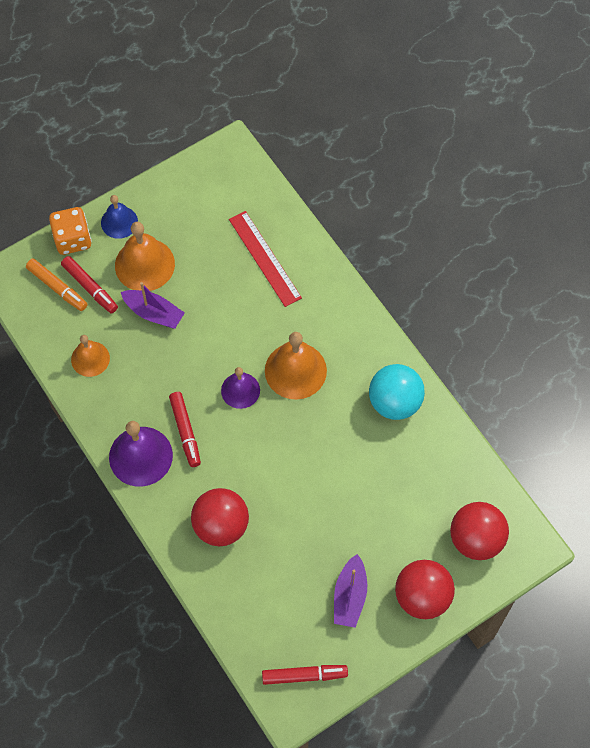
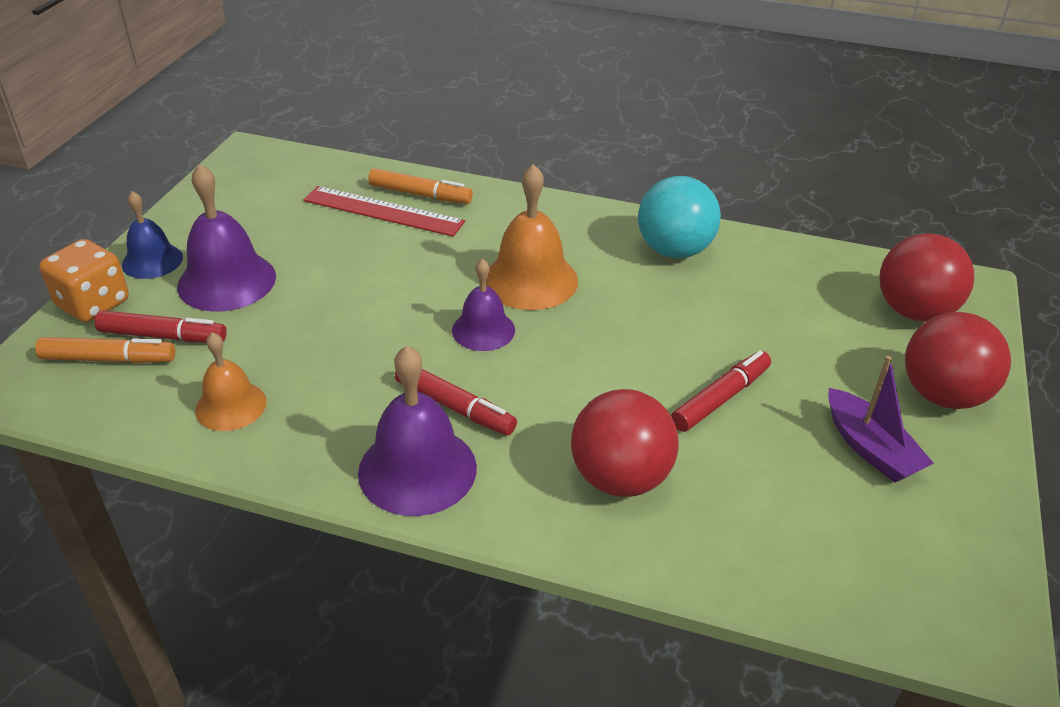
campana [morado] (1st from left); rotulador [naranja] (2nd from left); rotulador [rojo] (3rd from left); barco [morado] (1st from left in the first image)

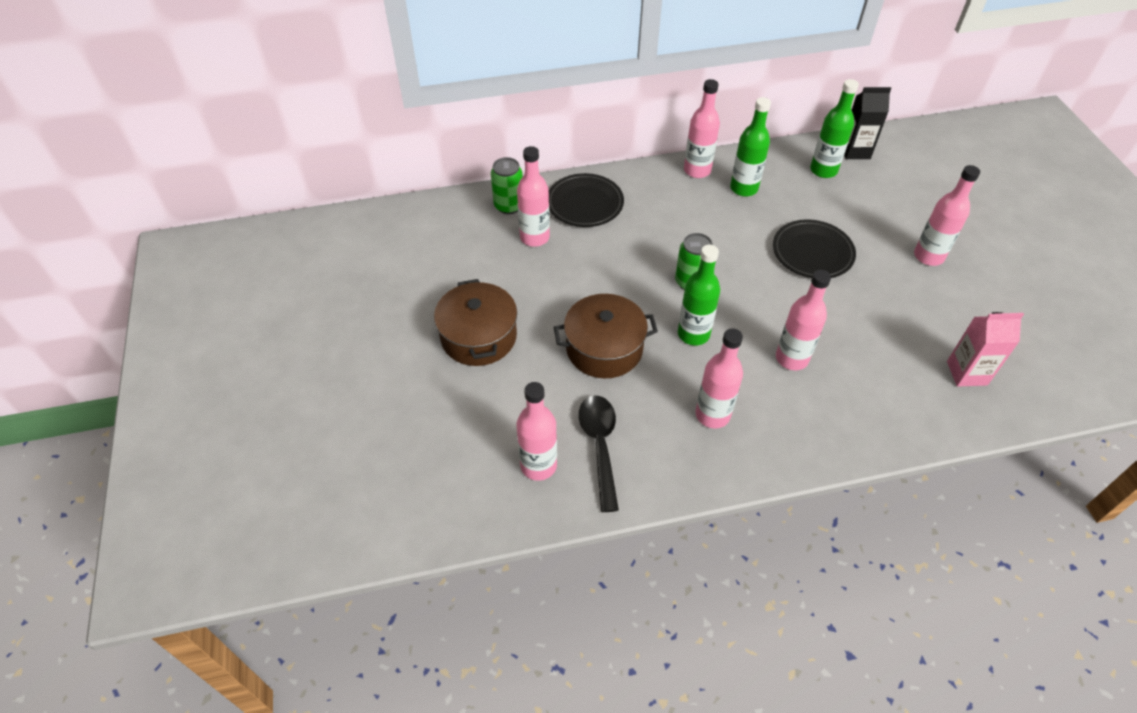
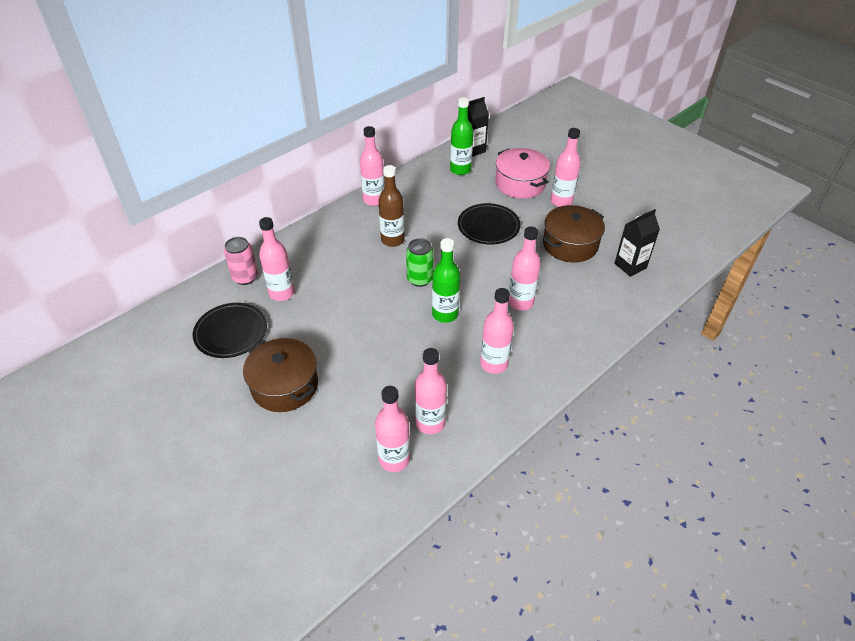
plato [negro] (1st from left); lata [rosa]; botella [marrón]; botella [rosa] (4th from left); olla [rosa]; olla [marrón] (2nd from left); cartón de leche [negro] (2nd from left); botella [verde] (2nd from left in the first image)

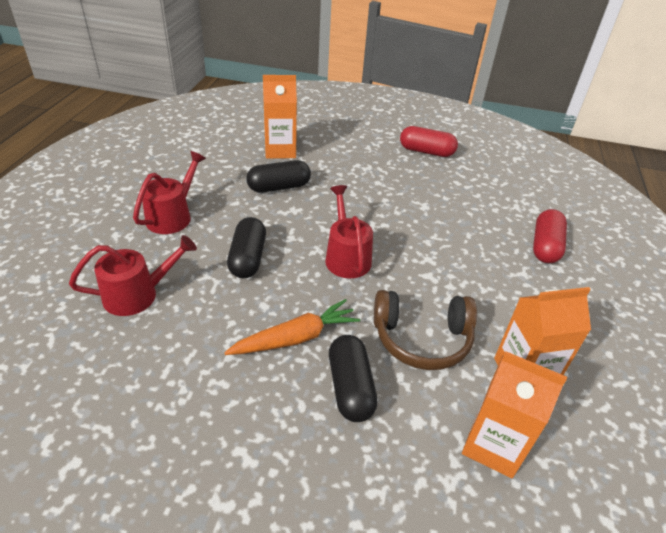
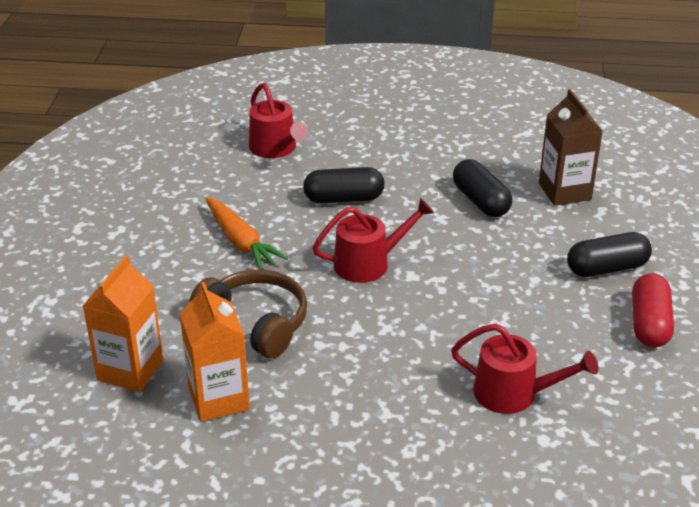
auriculares [marrón]; regadera [rojo] (3rd from left); cartón de leche [marrón]; cápsula [negro] (3rd from left); cápsula [rojo] (2nd from left in the first image)

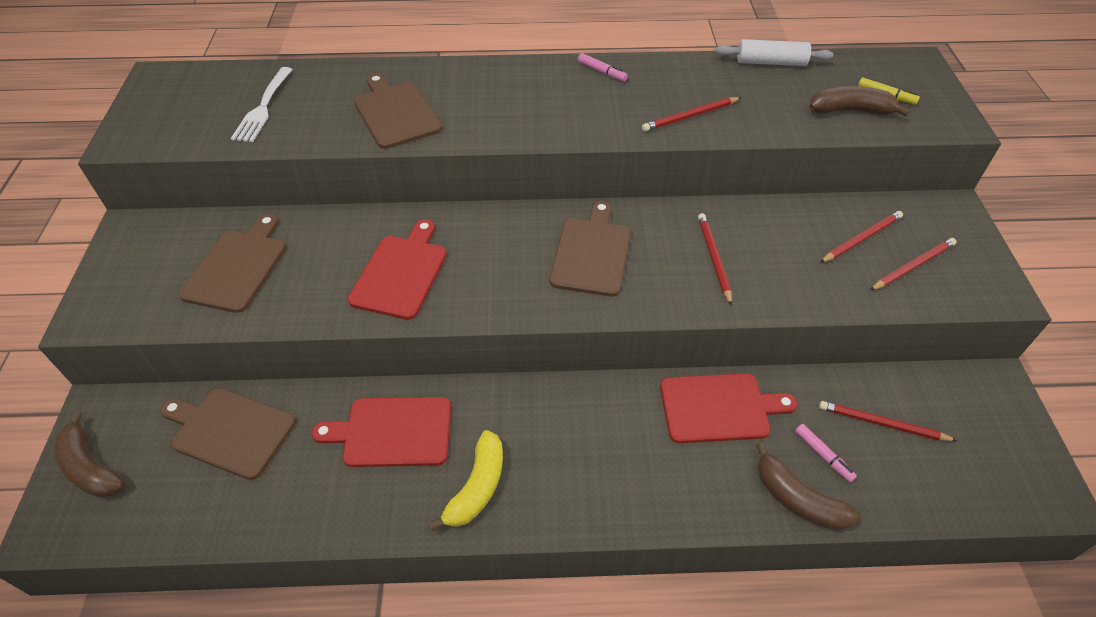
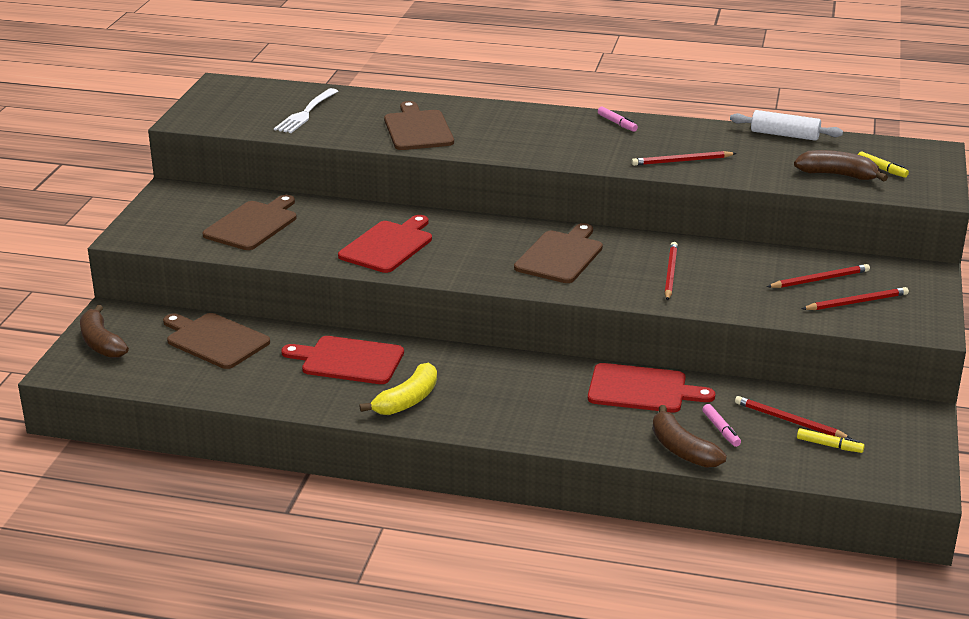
rotulador [amarillo] (1st from left)

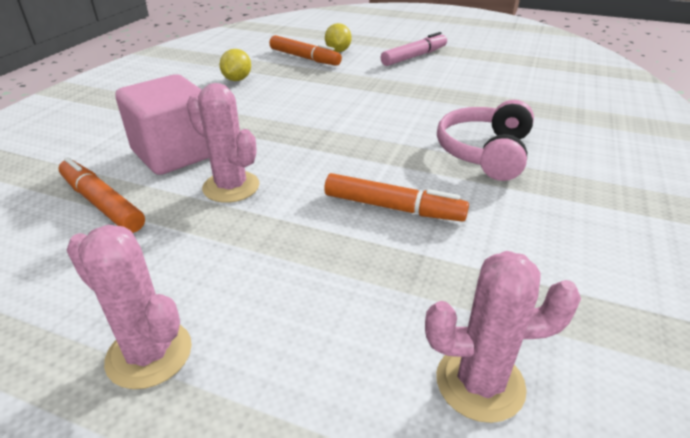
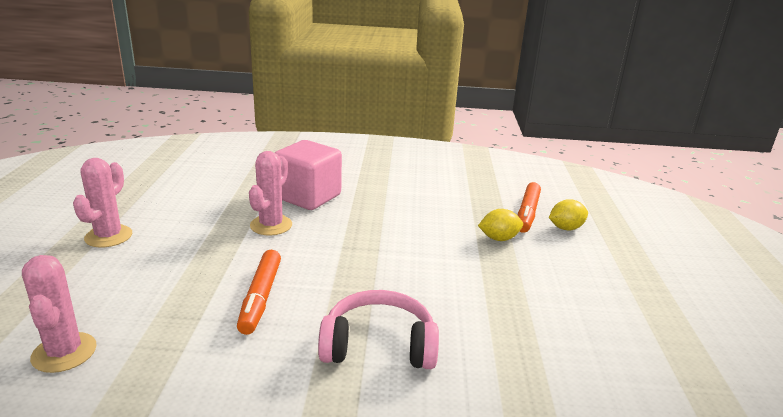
limón [amarillo] (1st from left); rotulador [naranja] (1st from left in the first image); rotulador [rosa]

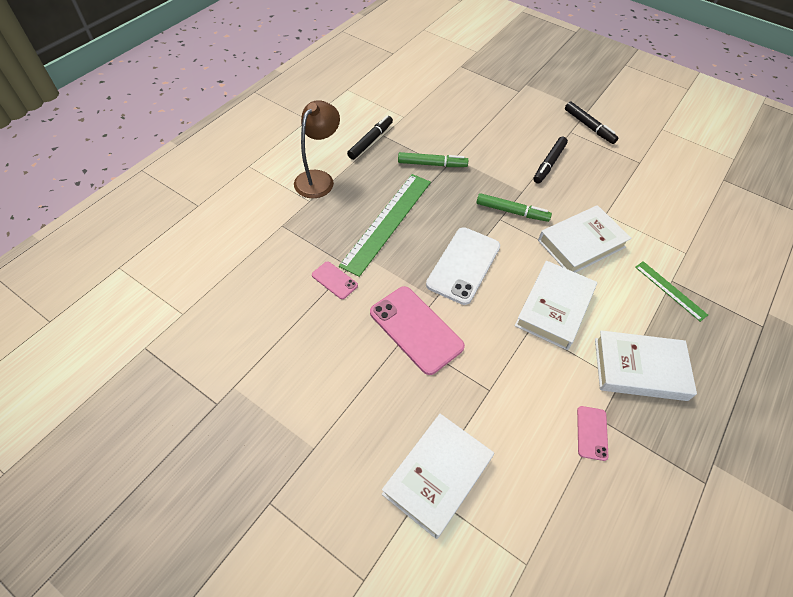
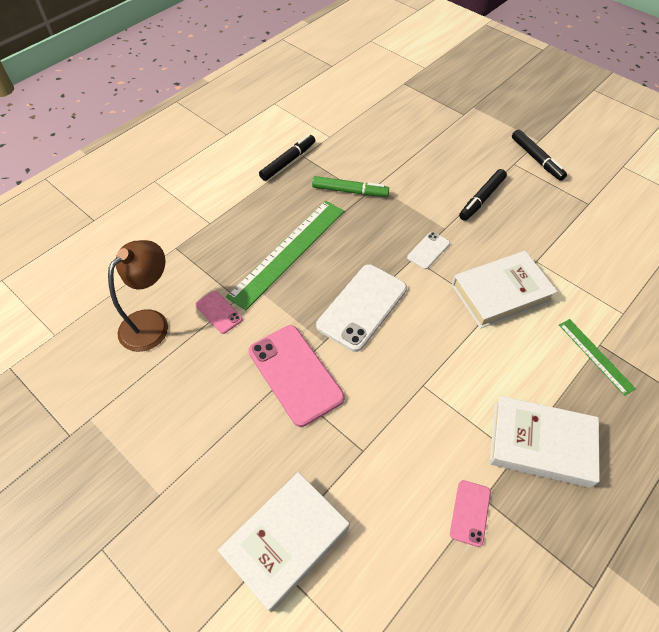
lámpara [marrón]; móvil [blanco] (2nd from left); libro [blanco] (2nd from left in the first image)

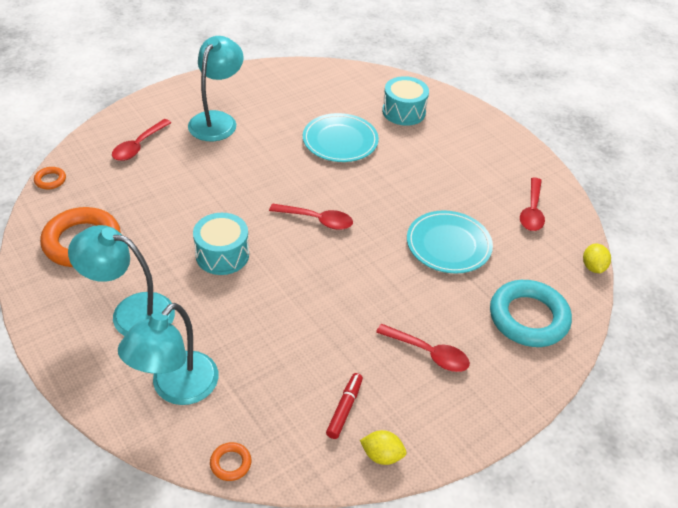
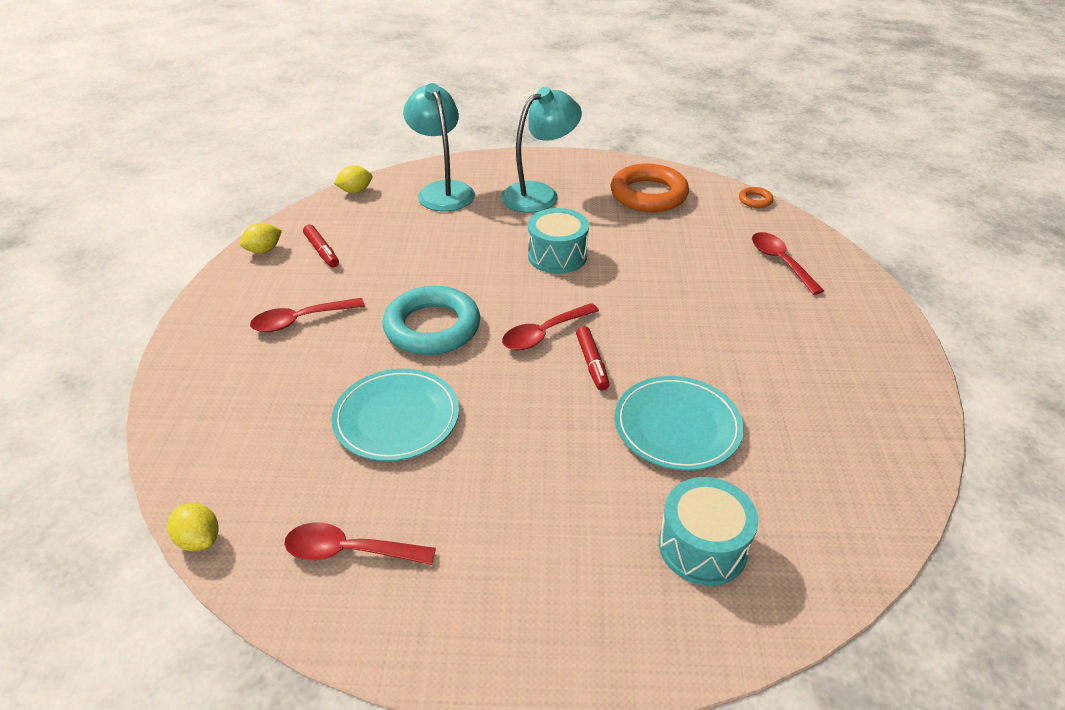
cuchara [rojo] (2nd from left); limón [amarillo] (3rd from left); anillo [turquesa]; rotulador [rojo] (2nd from left); lámpara [turquesa] (3rd from left in the first image)

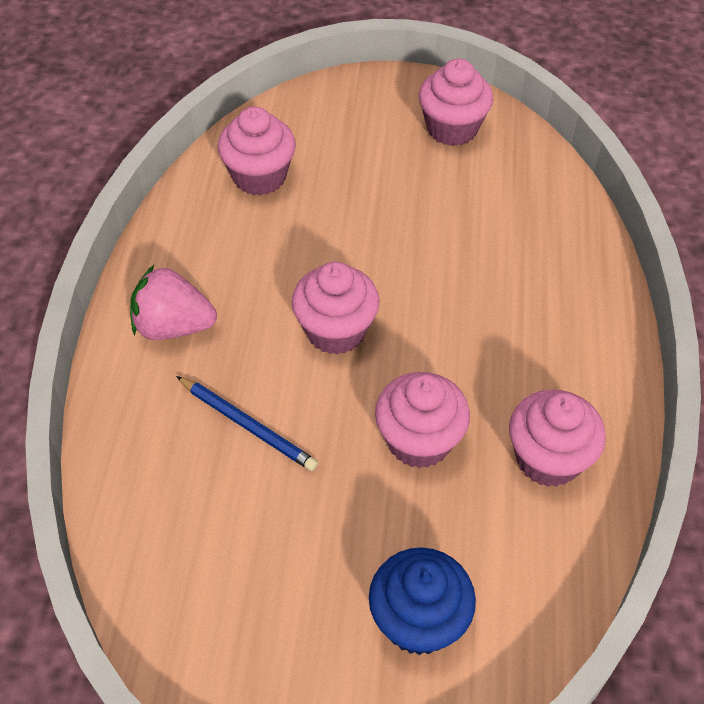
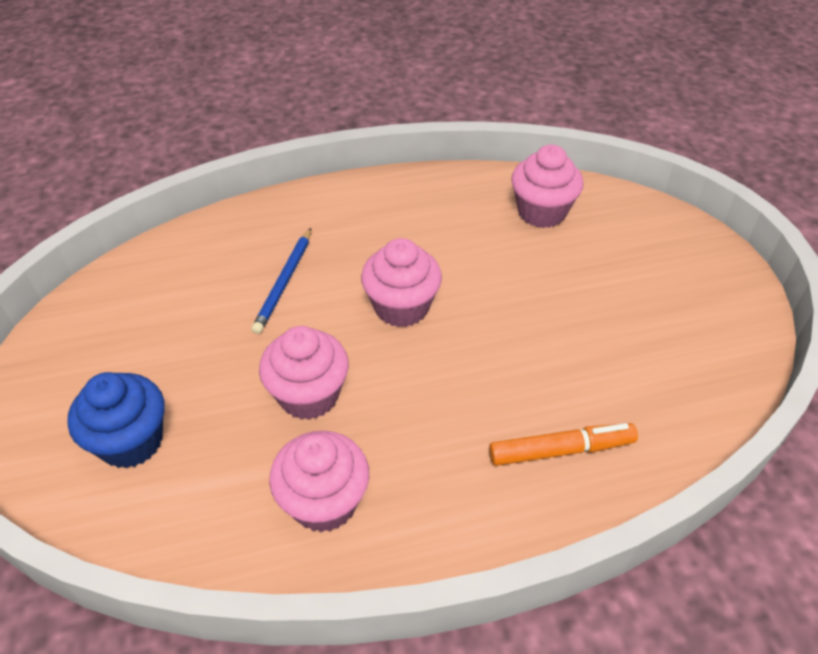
rotulador [naranja]; fresa [rosa]; magdalena [rosa] (4th from left in the first image)

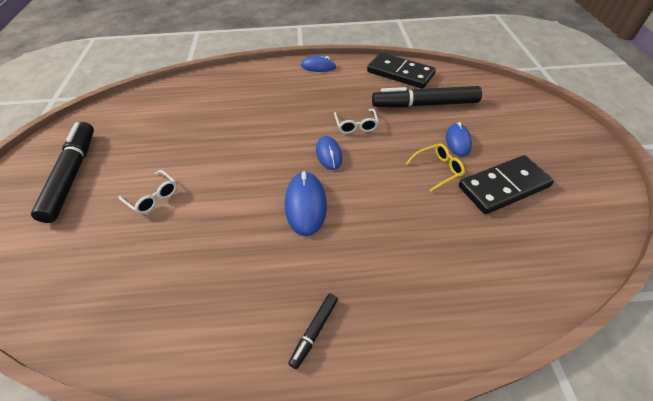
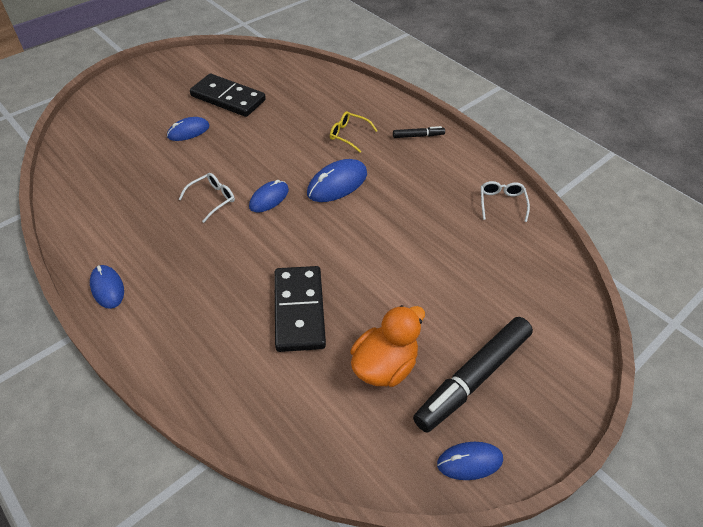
ficha de dominó [negro] (2nd from left); gafas [amarillo]; pato [naranja]; ratón [azul] (5th from left); gafas [blanco] (2nd from left); rotulador [negro] (3rd from left in the first image)

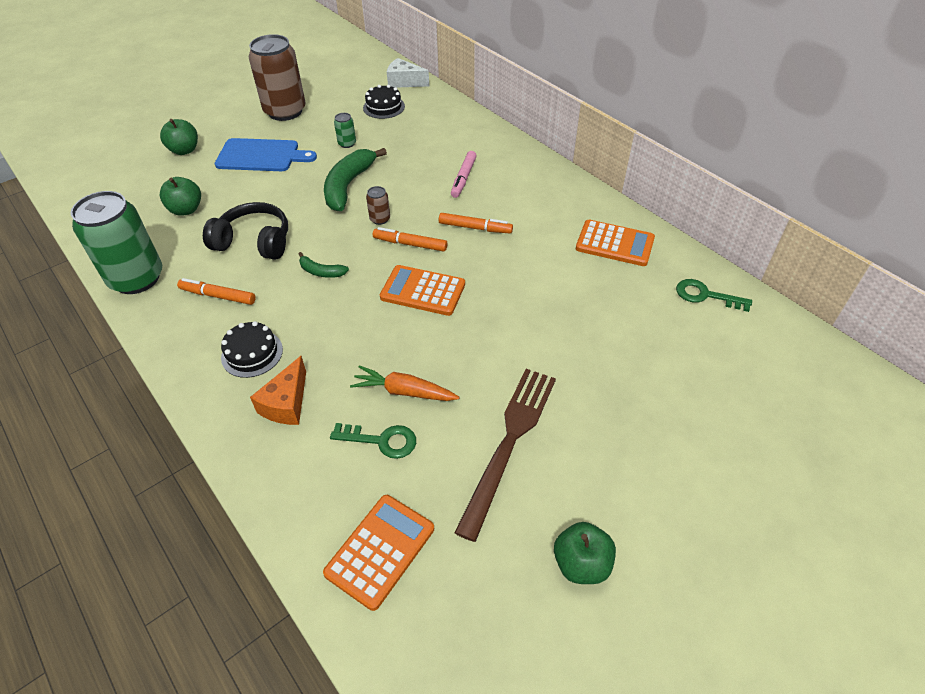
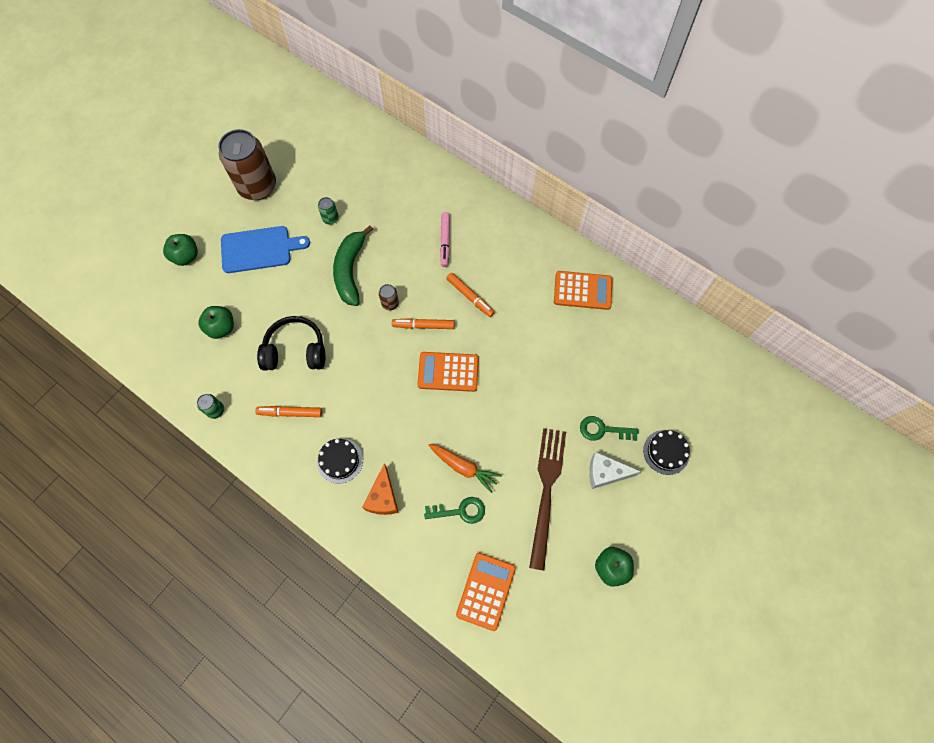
lata [verde] (1st from left); zanahoria [naranja]; rotulador [naranja] (3rd from left); llave [verde] (2nd from left); queso [blanco]; tarta [negro] (2nd from left); plátano [verde] (1st from left in the first image)

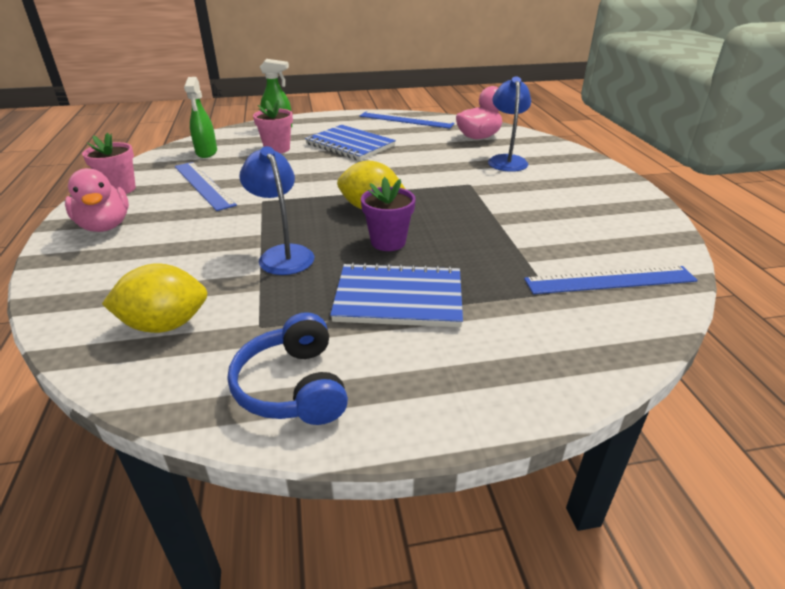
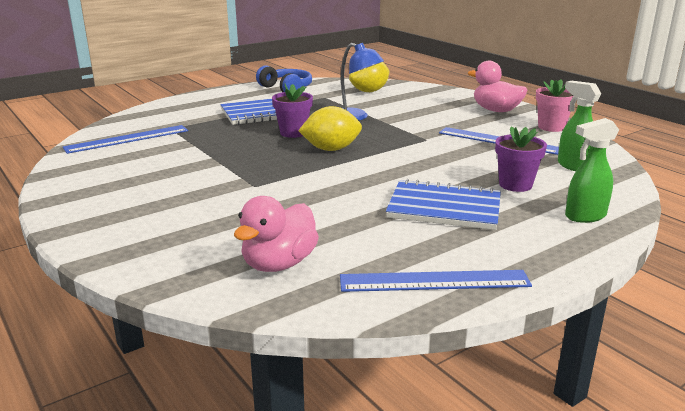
maceta [morado] (2nd from left); lámpara [azul] (2nd from left in the first image)

